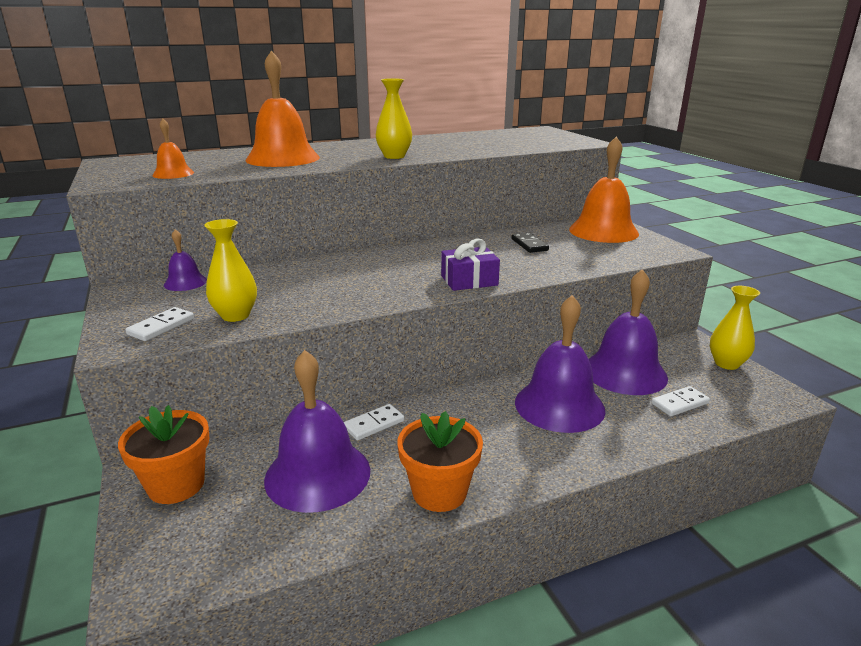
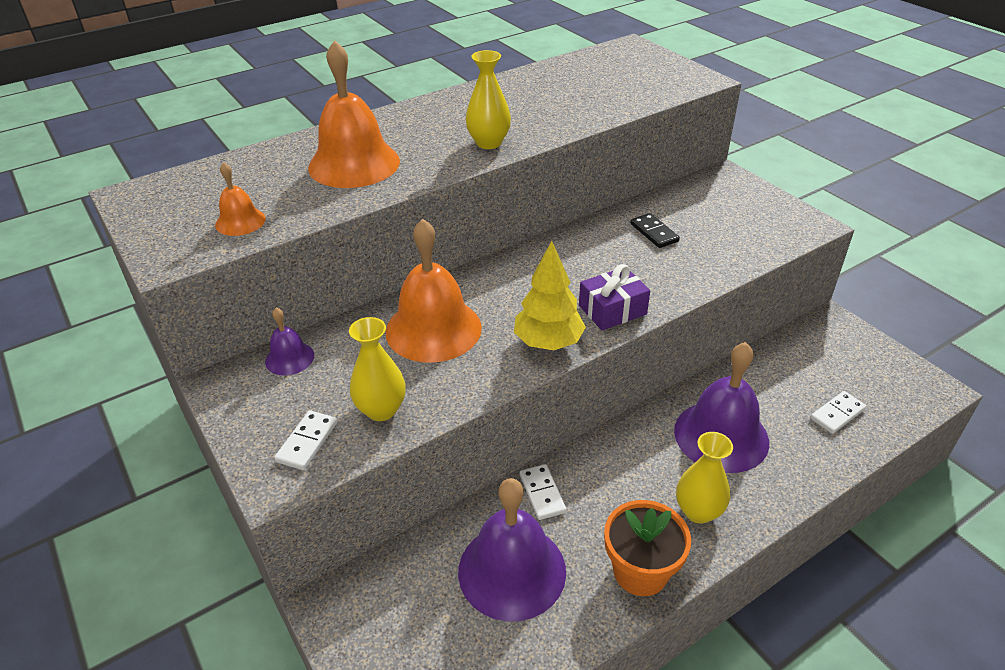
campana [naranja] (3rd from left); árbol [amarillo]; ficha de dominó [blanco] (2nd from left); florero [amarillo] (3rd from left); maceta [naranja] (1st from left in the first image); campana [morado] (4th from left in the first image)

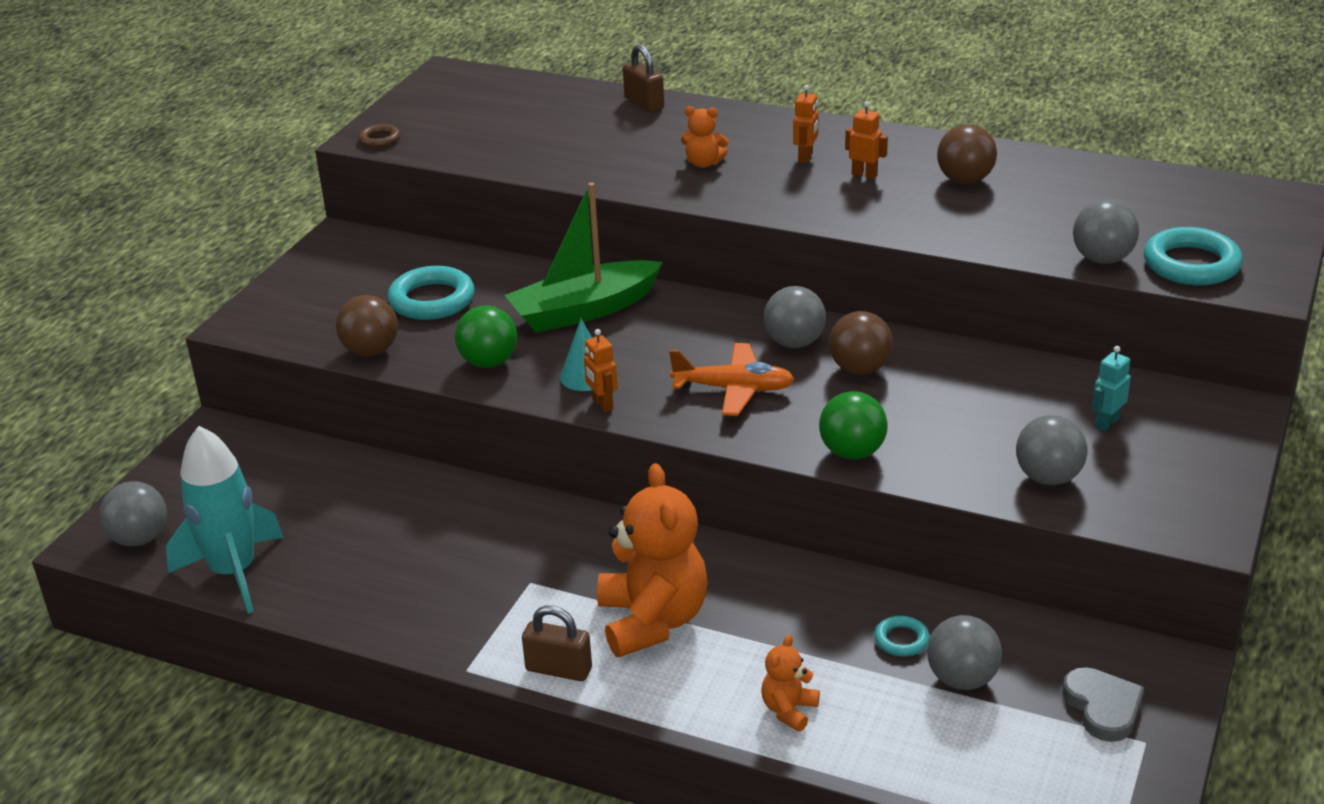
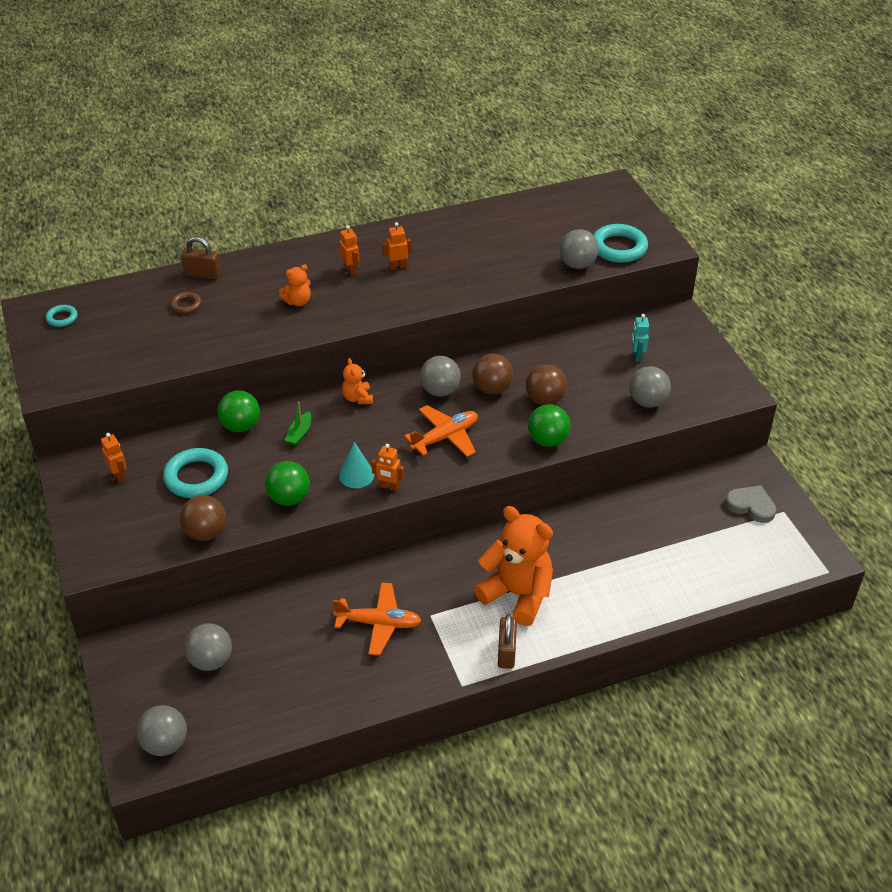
anillo [turquesa] (1st from left); robot [naranja] (1st from left); anillo [marrón]; pelota [gris] (2nd from left); pelota [verde] (1st from left); barco [verde]; avión [naranja] (1st from left); osito [naranja] (2nd from left); candado [marrón] (2nd from left); pelota [marrón] (3rd from left); cohete [turquesa]

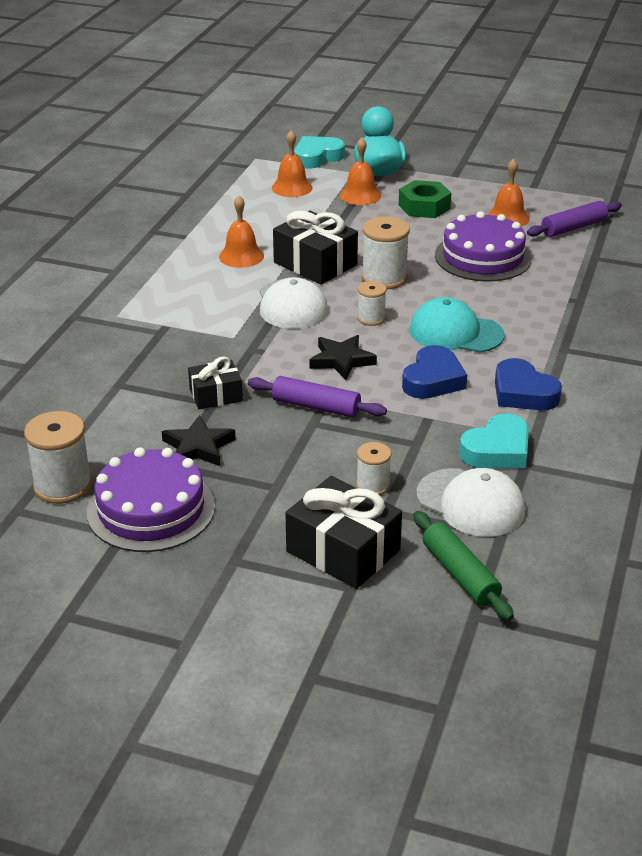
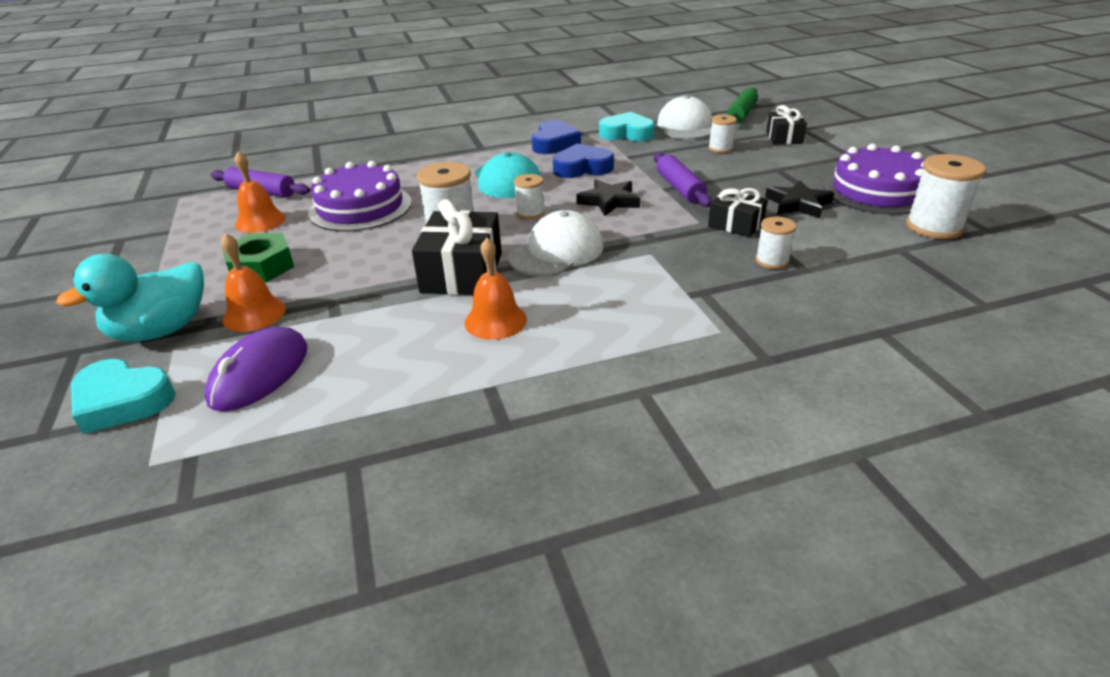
ratón [morado]; carrete [blanco] (4th from left); regalo [negro] (3rd from left)

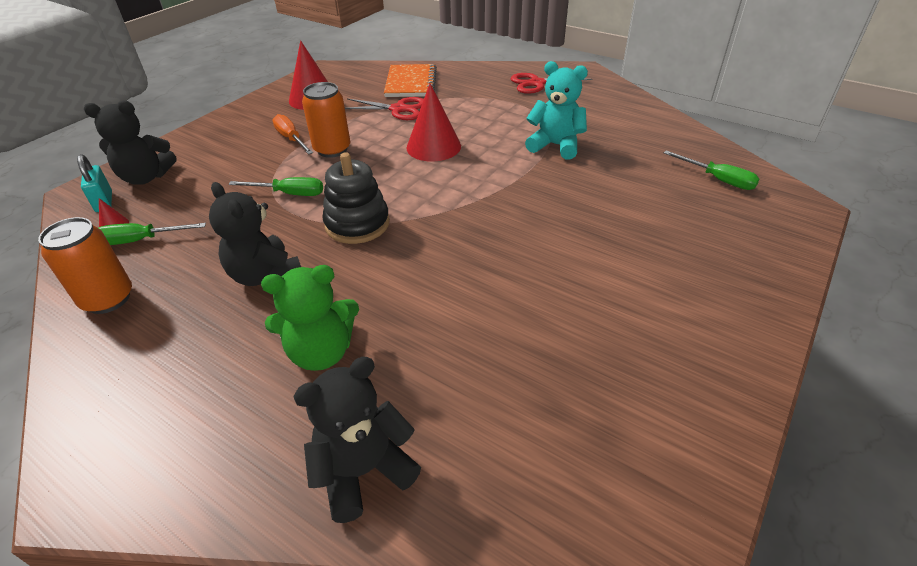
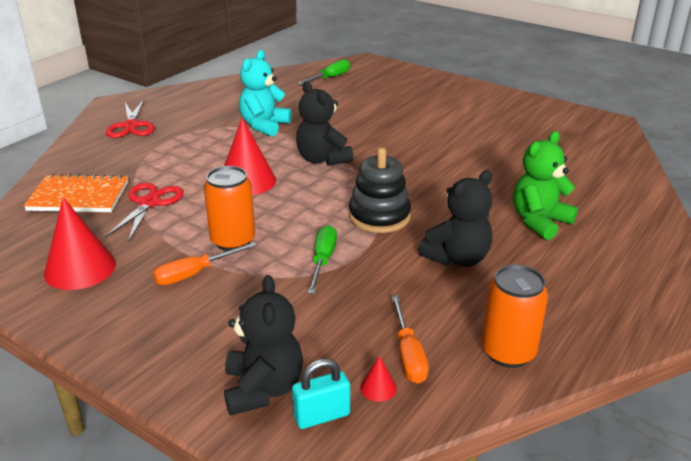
osito [negro] (2nd from left); destornillador [naranja] (2nd from left); osito [verde]

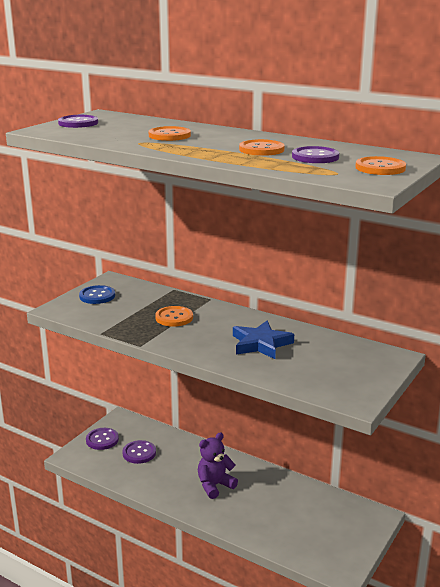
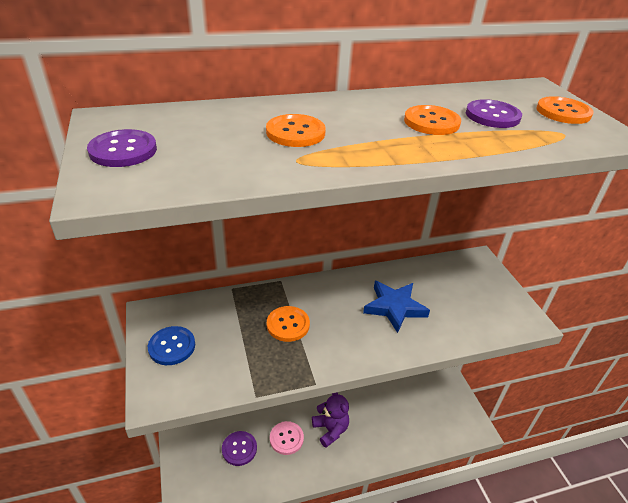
botón [rosa]; osito [morado]; botón [morado] (2nd from left in the first image)

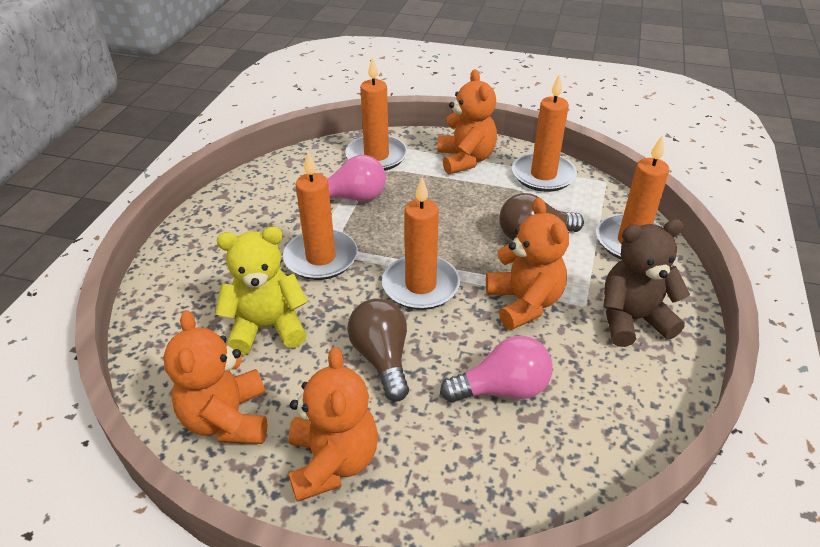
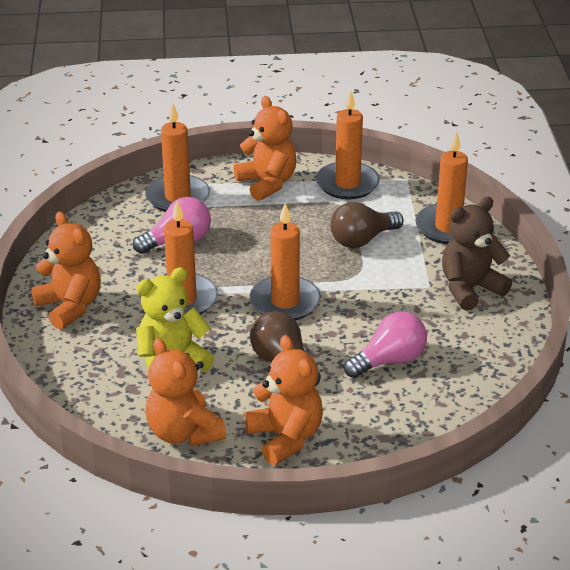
osito [naranja] (1st from left)

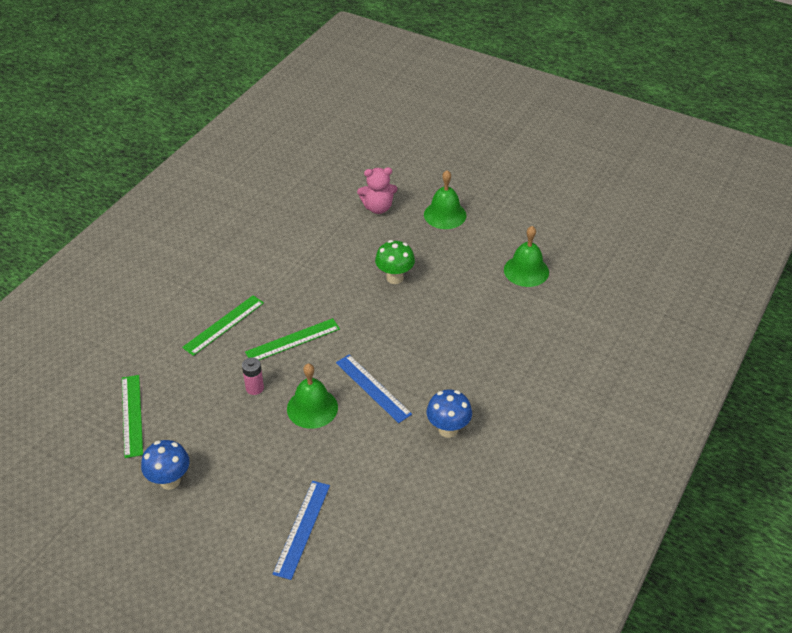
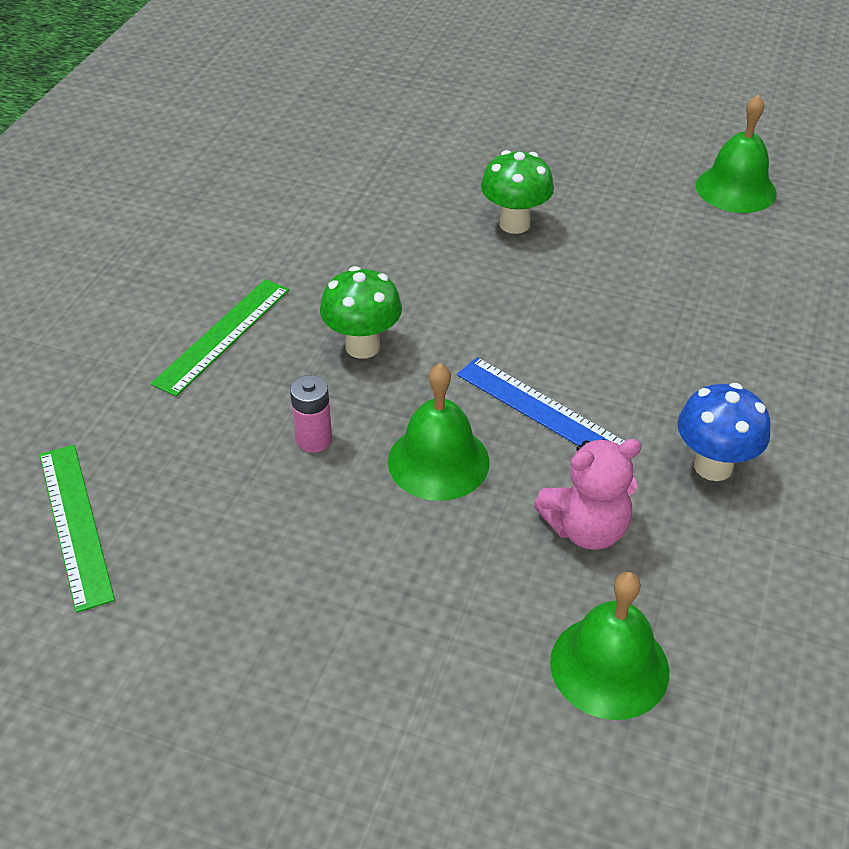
seta [verde] (1st from left); osito [rosa]; campana [verde] (2nd from left); seta [azul] (1st from left in the first image); regla [azul] (1st from left in the first image)

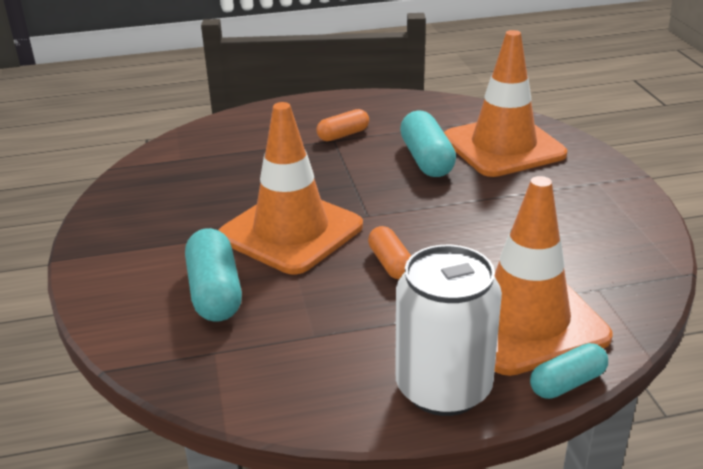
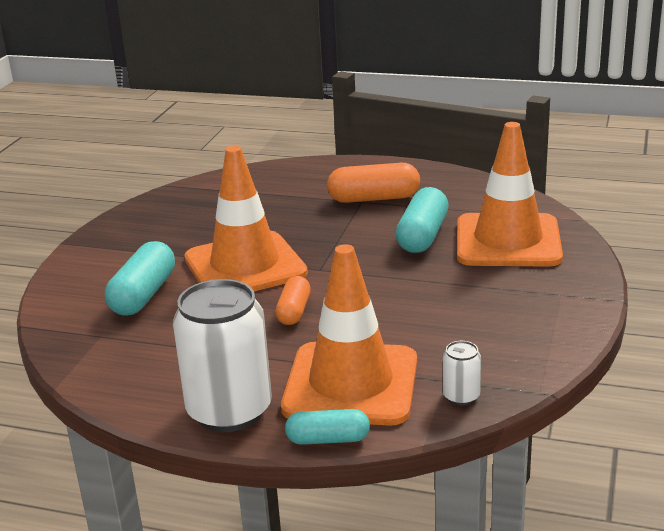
cápsula [naranja] (2nd from left); lata [blanco] (2nd from left)

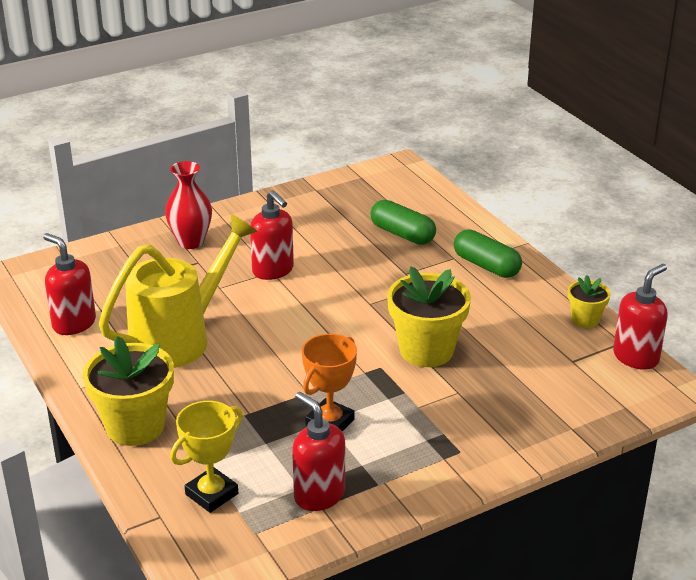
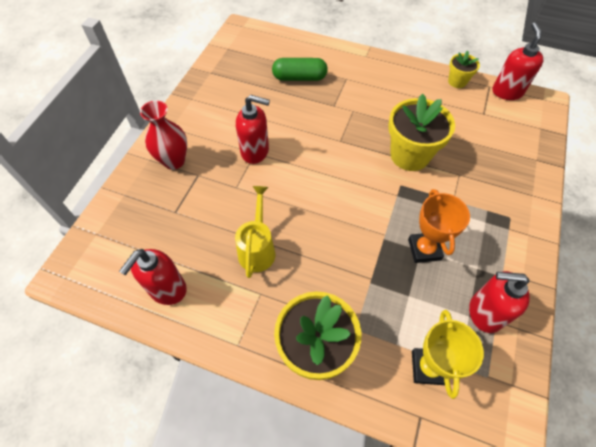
dispensador de jabón [rojo] (1st from left); regadera [amarillo]; cápsula [verde] (2nd from left in the first image)

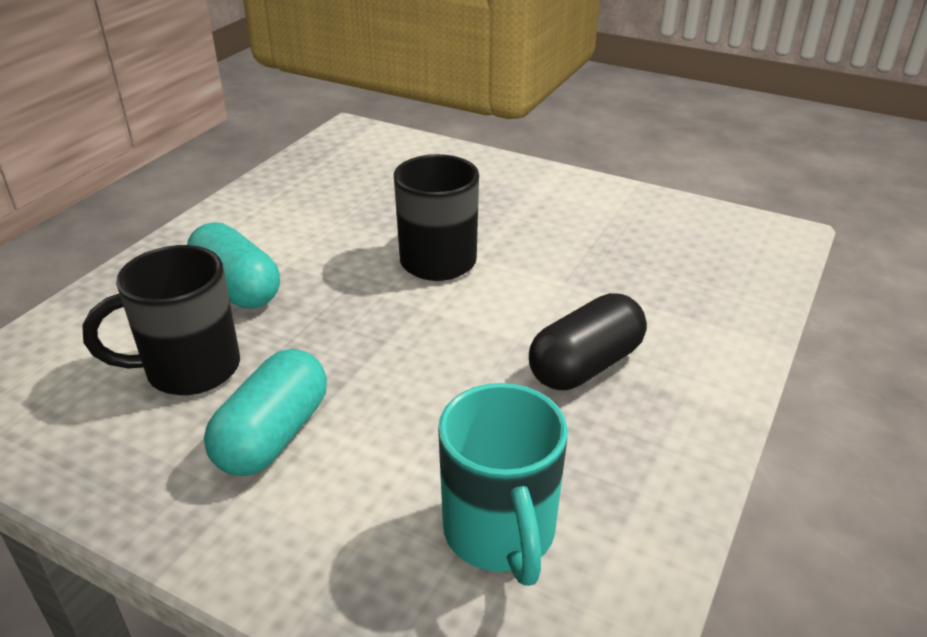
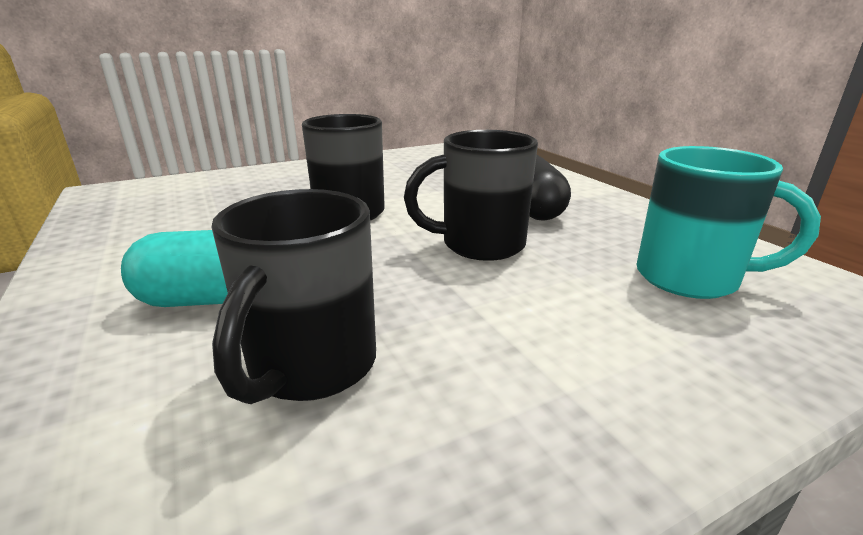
taza [negro] (3rd from left); cápsula [turquesa] (2nd from left in the first image)

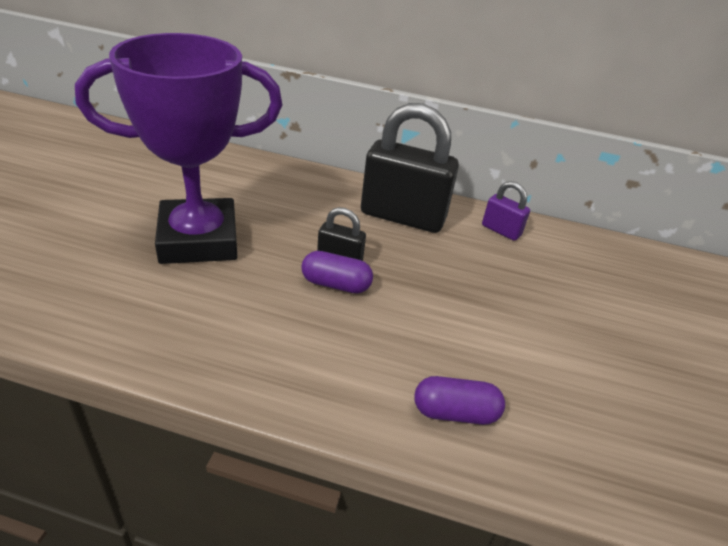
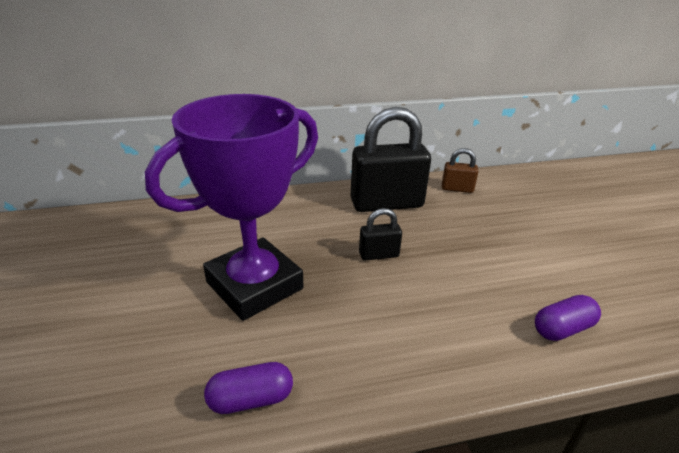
cápsula [morado] (1st from left); candado [marrón]

